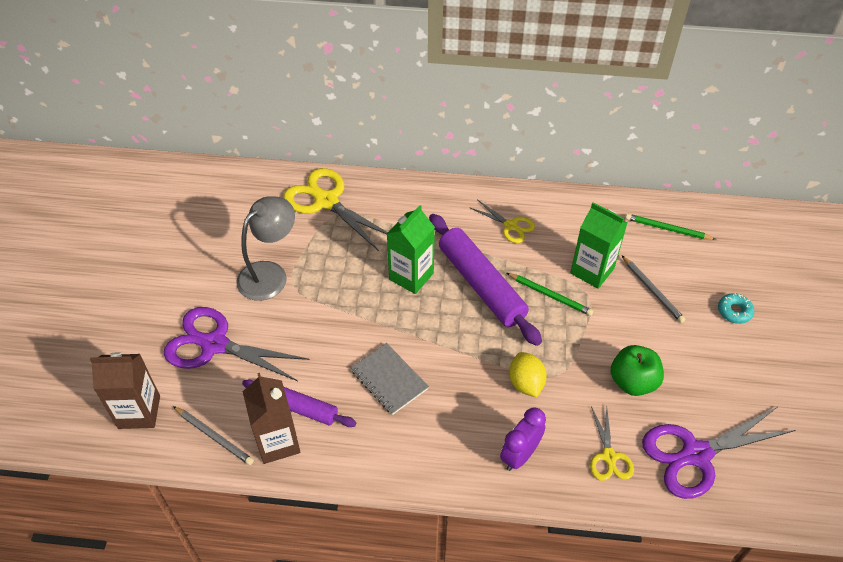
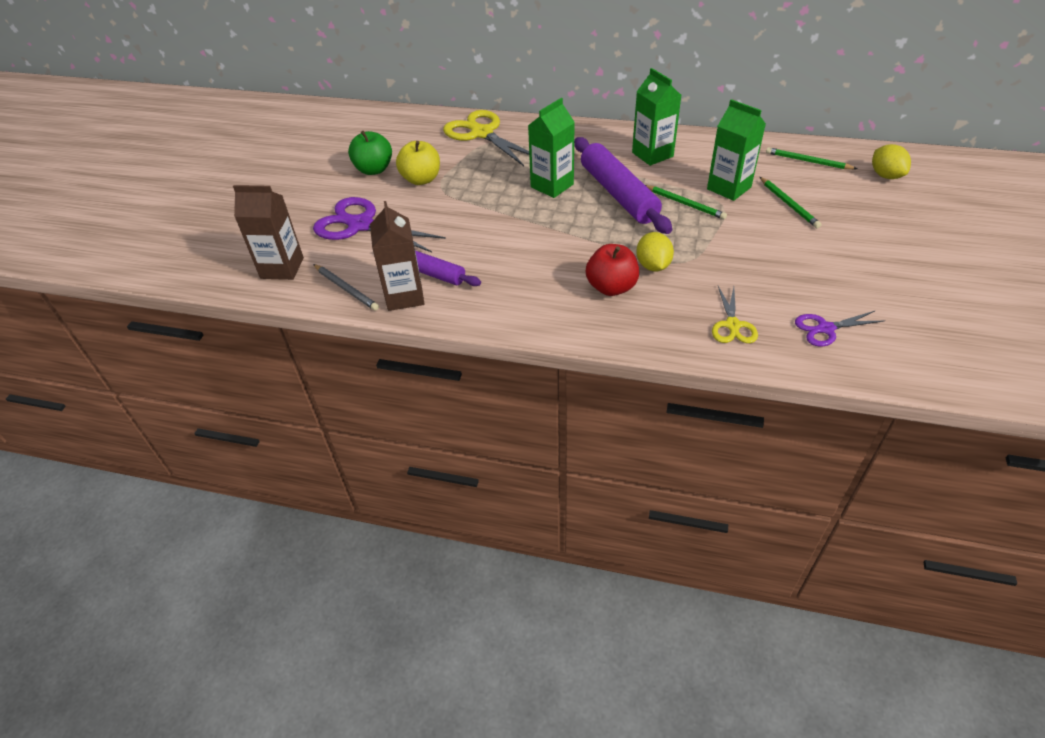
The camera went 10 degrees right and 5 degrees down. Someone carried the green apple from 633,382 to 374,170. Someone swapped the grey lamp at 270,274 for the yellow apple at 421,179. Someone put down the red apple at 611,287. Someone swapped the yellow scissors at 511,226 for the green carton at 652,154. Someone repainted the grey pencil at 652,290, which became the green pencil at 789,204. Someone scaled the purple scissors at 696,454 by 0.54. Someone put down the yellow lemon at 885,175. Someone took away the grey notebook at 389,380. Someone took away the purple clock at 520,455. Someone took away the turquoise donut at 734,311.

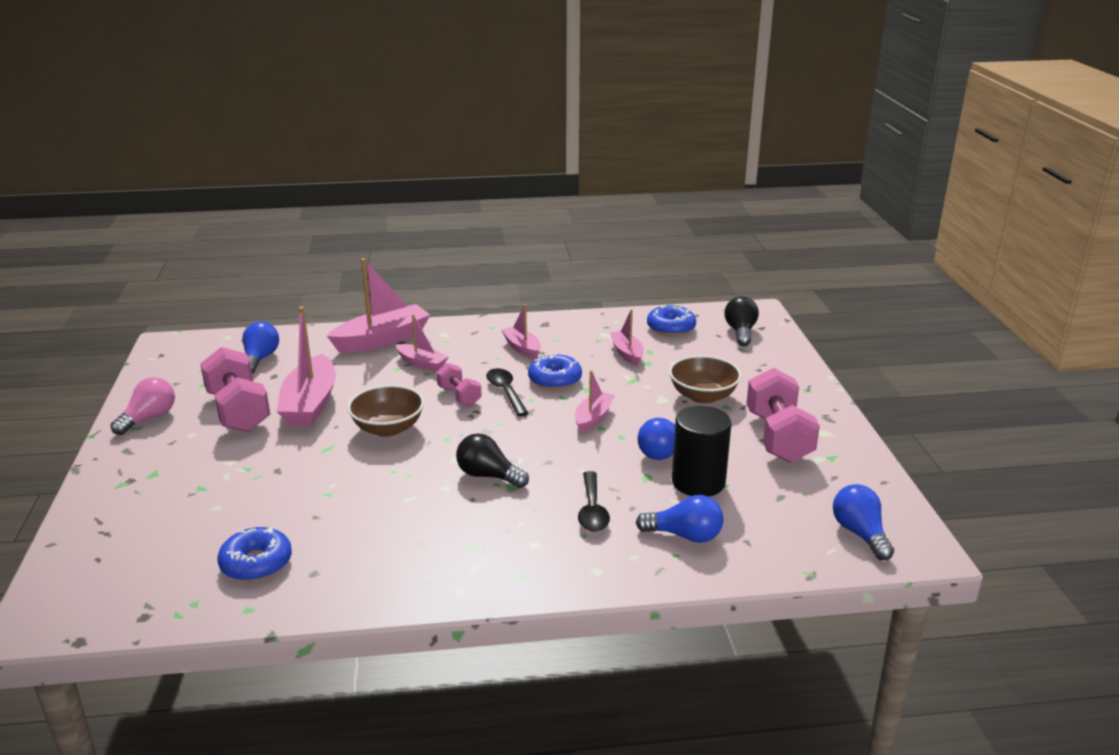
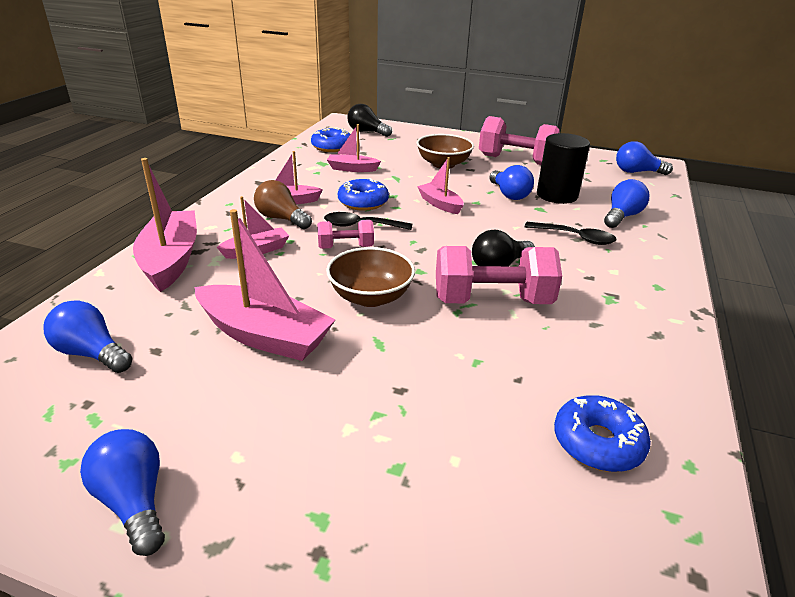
The camera went 65 degrees left and 5 degrees up. Someone repainted the pink light bulb at 149,418, which became the blue light bulb at 134,502. Someone put down the brown light bulb at 281,219. Someone carried the pink dumbbell from 238,411 to 492,301.

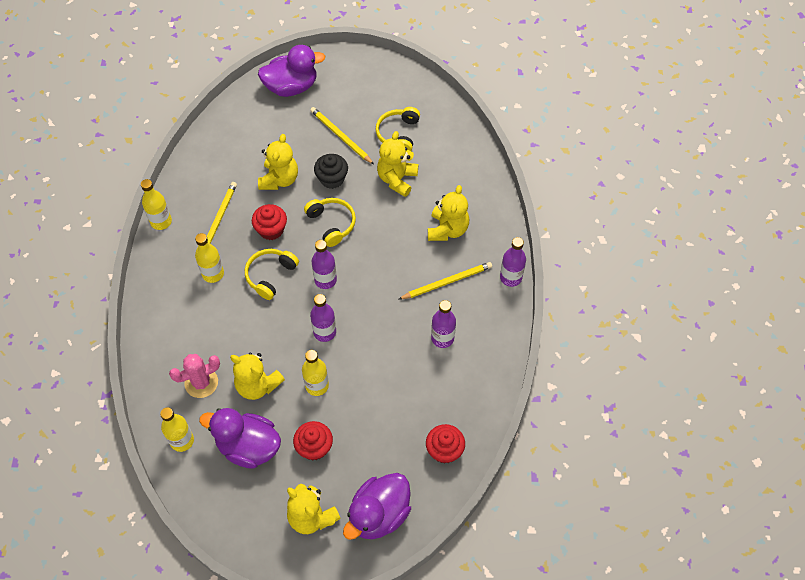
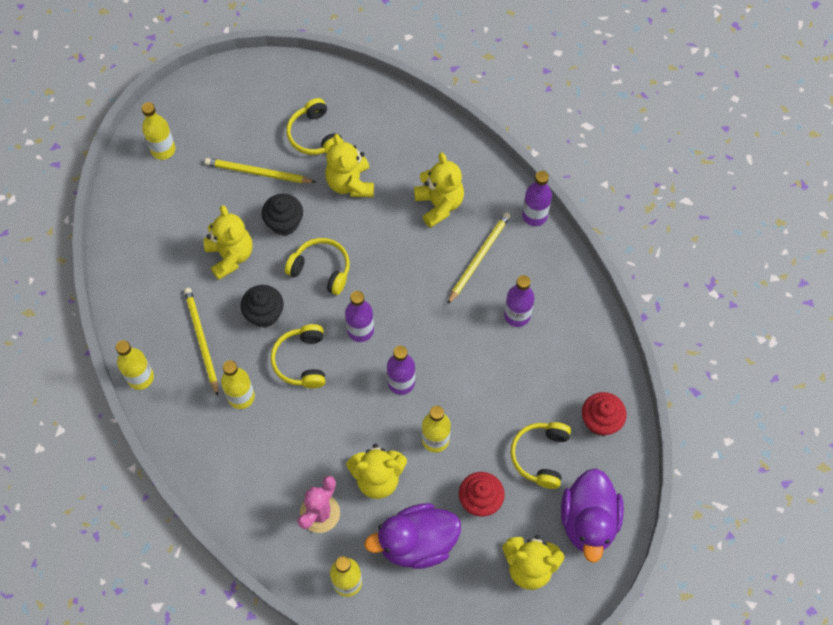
The camera went 35 degrees left and 5 degrees up. Someone swapped the purple duck at 291,87 for the yellow bottle at 163,150. Someone repainted the red cupcake at 271,230, which became the black cupcake at 264,314. Someone put down the yellow headphones at 540,456.

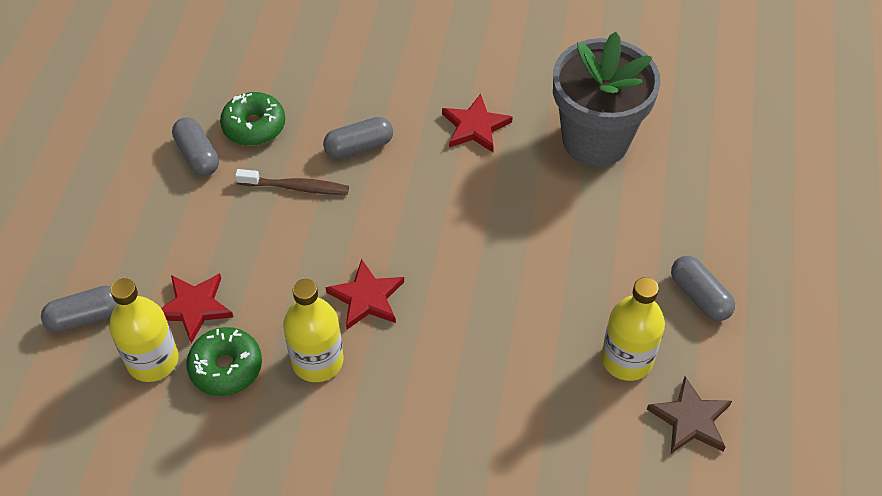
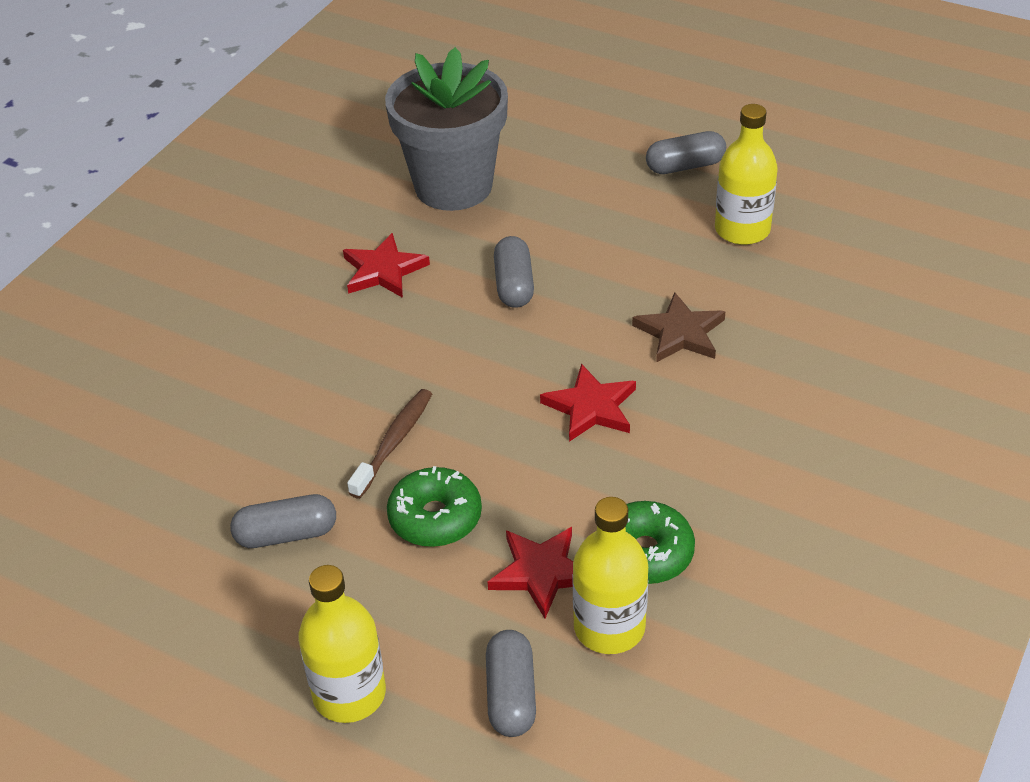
The camera went 70 degrees left and 10 degrees down. Someone carried the yellow bottle from 317,361 to 349,694. Someone carried the green donut from 254,126 to 435,517. Someone carried the grey capsule from 359,147 to 514,285. Someone carried the brown star from 690,419 to 680,333.

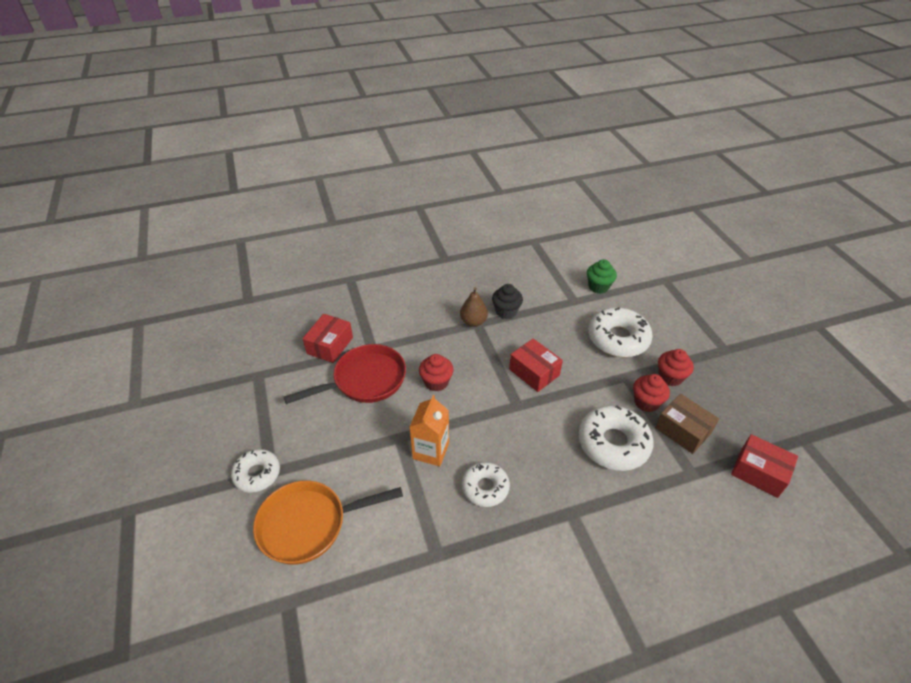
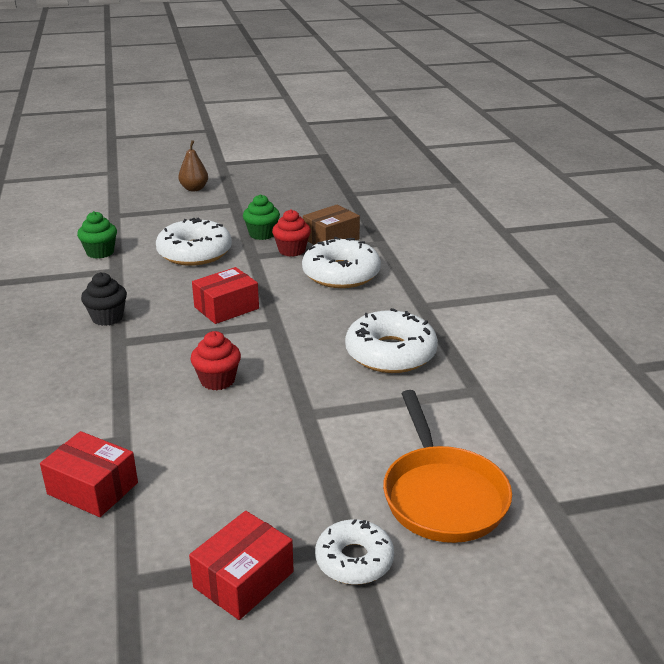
The camera went 85 degrees left and 15 degrees down. Someone carried the brown pear from 473,322 to 194,189. Someone carried the red box from 759,472 to 243,579. Someone repainted the red cupcake at 670,377, which became the green cupcake at 262,234. Someone scaled the white donut at 485,488 by 1.61. Someone took away the red pan at 365,380. Someone took away the orange carton at 431,451.

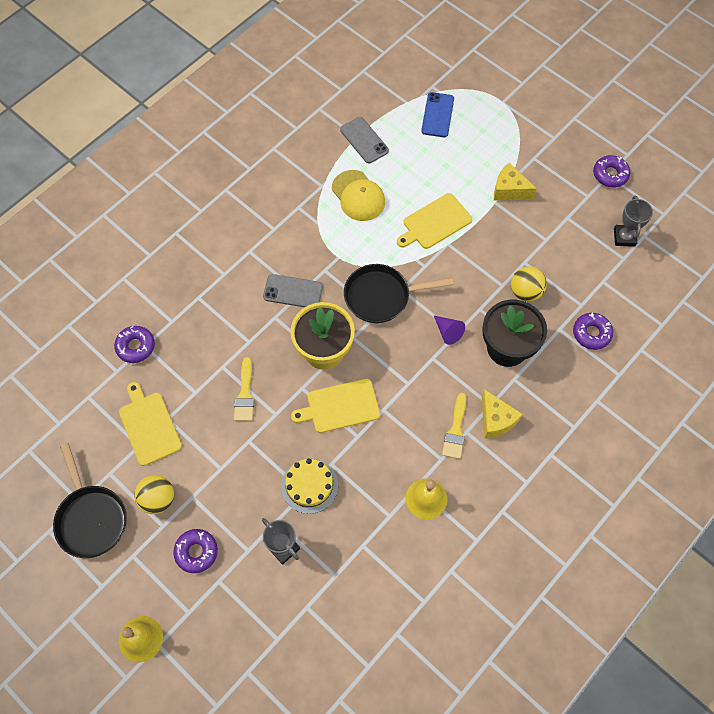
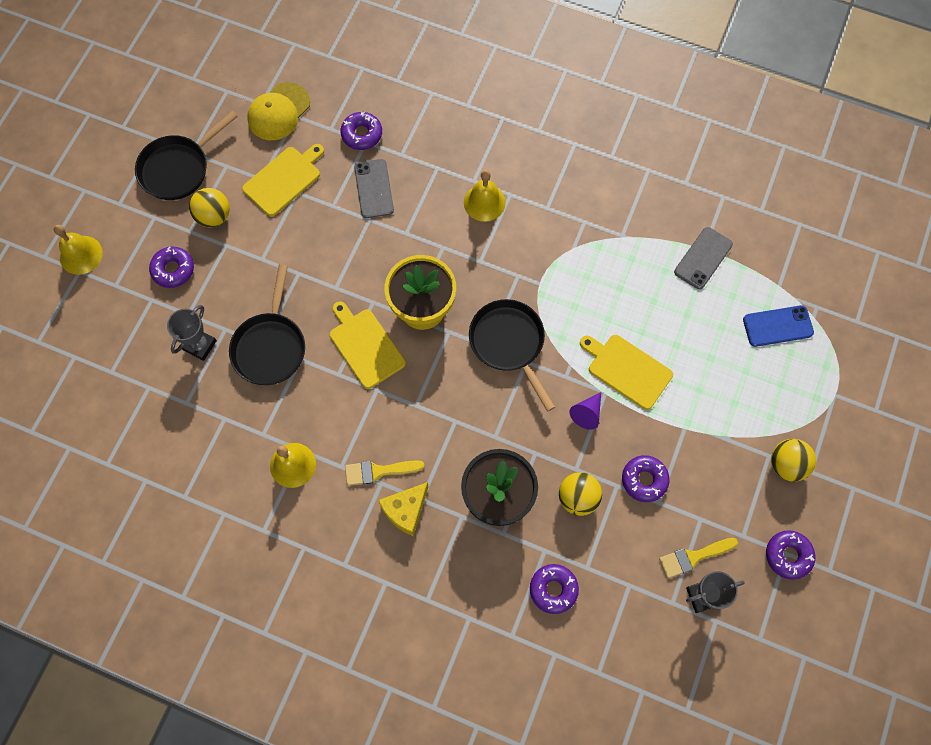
The camera went 70 degrees right and 5 degrees up. Someone swapped the yellow cake at 309,485 for the black pan at 270,346. Someone carried the yellow cap from 358,196 to 278,112. Someone carried the grey phone from 293,291 to 374,189. Someone put down the yellow bell at 484,202. Someone carried the purple cone from 448,332 to 587,413. Someone put down the purple donut at 644,480. Someone carried the yellow brush from 245,394 to 693,557. Someone put down the yellow ball at 786,464. Someone took away the yellow cheese at 509,190.

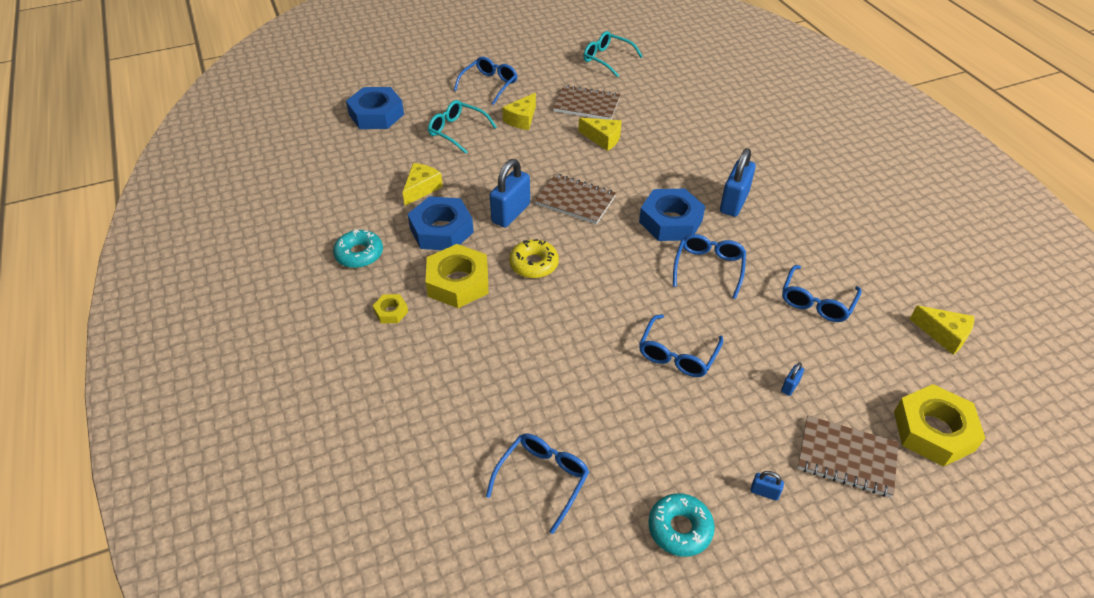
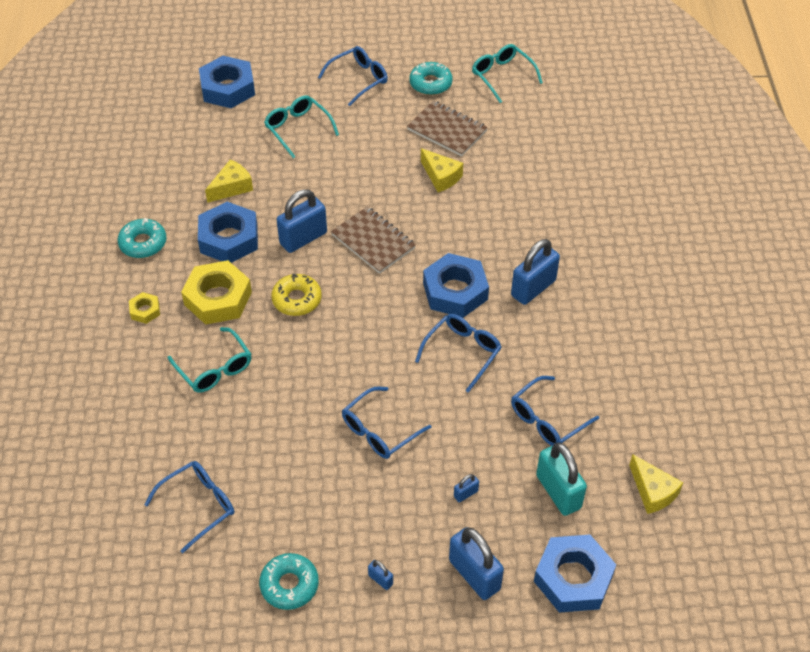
The camera went 20 degrees right and 5 degrees up. Someone put down the turquoise glasses at 214,368. Someone put down the turquoise donut at 430,83. Someone swapped the brown notebook at 846,457 for the blue padlock at 474,575. Someone repainted the yellow nut at 933,431, which became the blue nut at 573,578. Someone put down the turquoise padlock at 558,492. Someone took away the yellow cheese at 522,119.

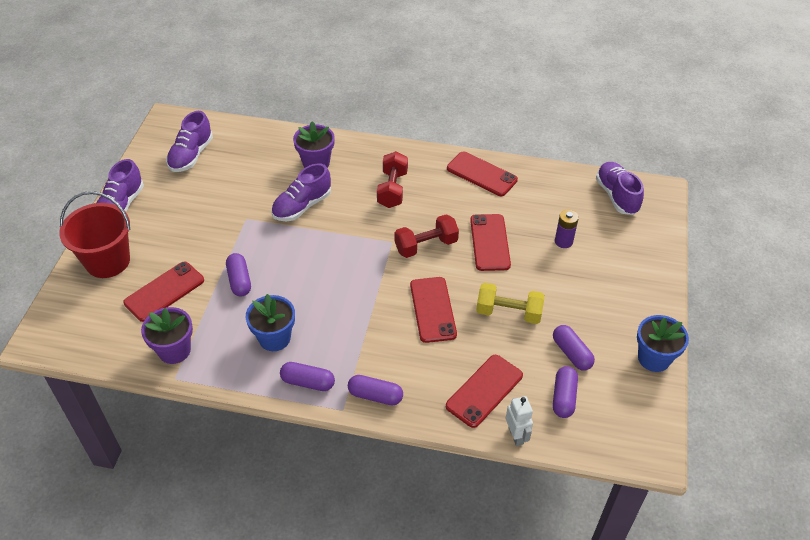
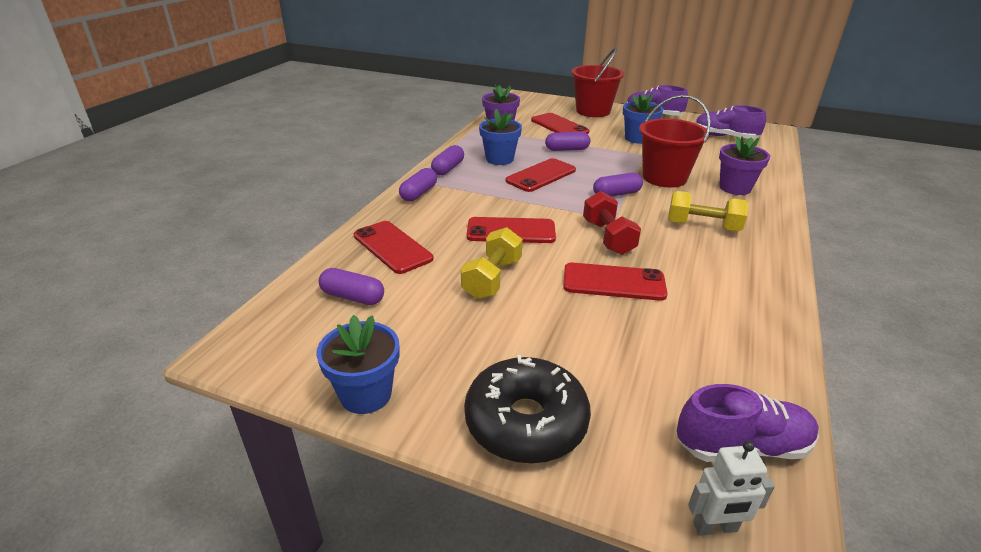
The camera went 100 degrees right and 15 degrees down. Someone put down the black donut at 526,422. Someone carried the red phone from 481,174 to 541,175. Someone carried the purple capsule from 571,353 to 616,194. Someone put down the blue flower pot at 637,138. Someone swapped the purple shoe at 302,206 for the red bucket at 664,177. Someone repainted the red dumbbell at 392,189, which became the yellow dumbbell at 703,226. Someone carried the white robot from 516,435 to 715,527. Someone took away the purple battery at 563,241.

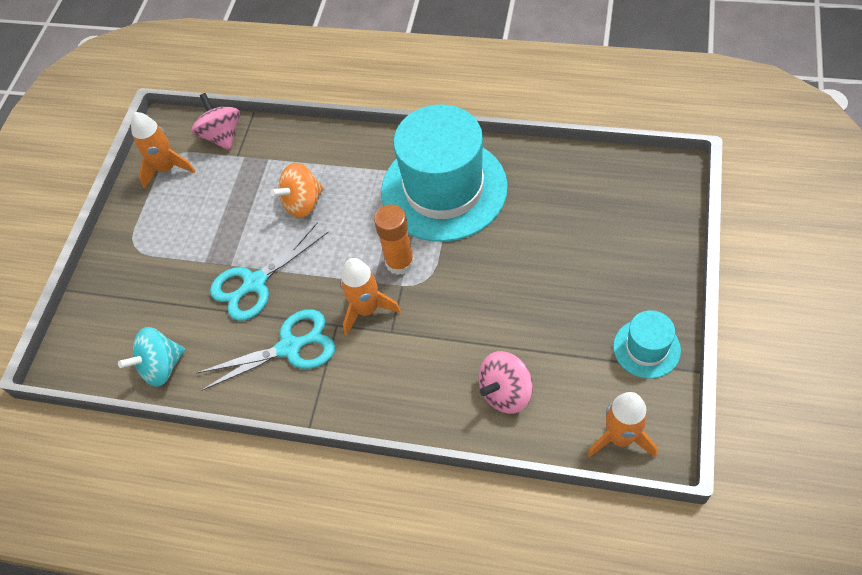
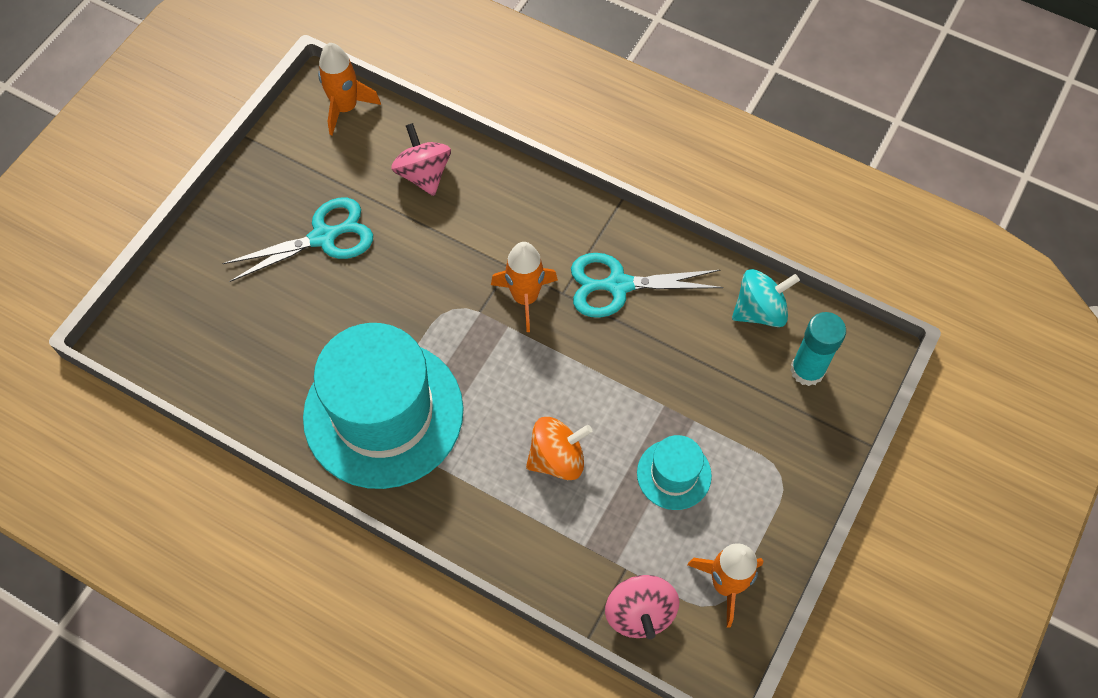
The camera went 170 degrees left and 5 degrees up. Someone carried the turquoise scissors from 254,283 to 324,237. Someone rotated the pink spinning top at 506,392 by 90 degrees counterclockwise. Someone carried the turquoise hat from 646,348 to 674,474. Someone put down the turquoise glue stick at 807,370. Someone took away the orange glue stick at 400,262.

